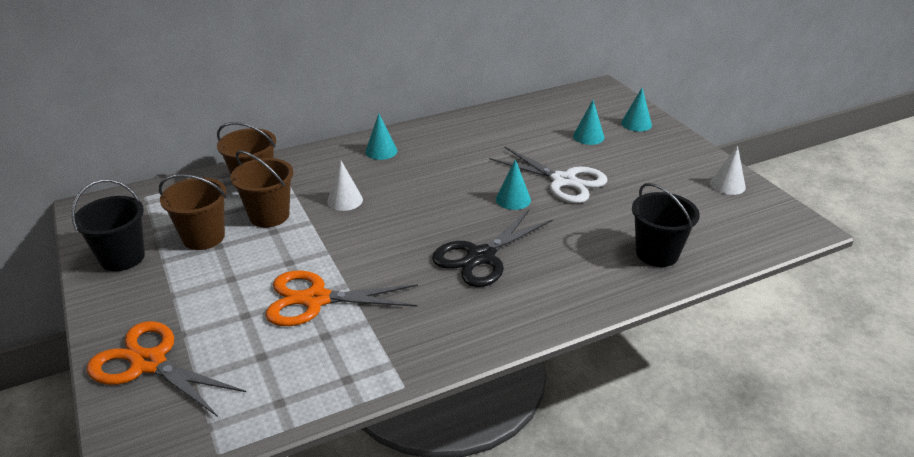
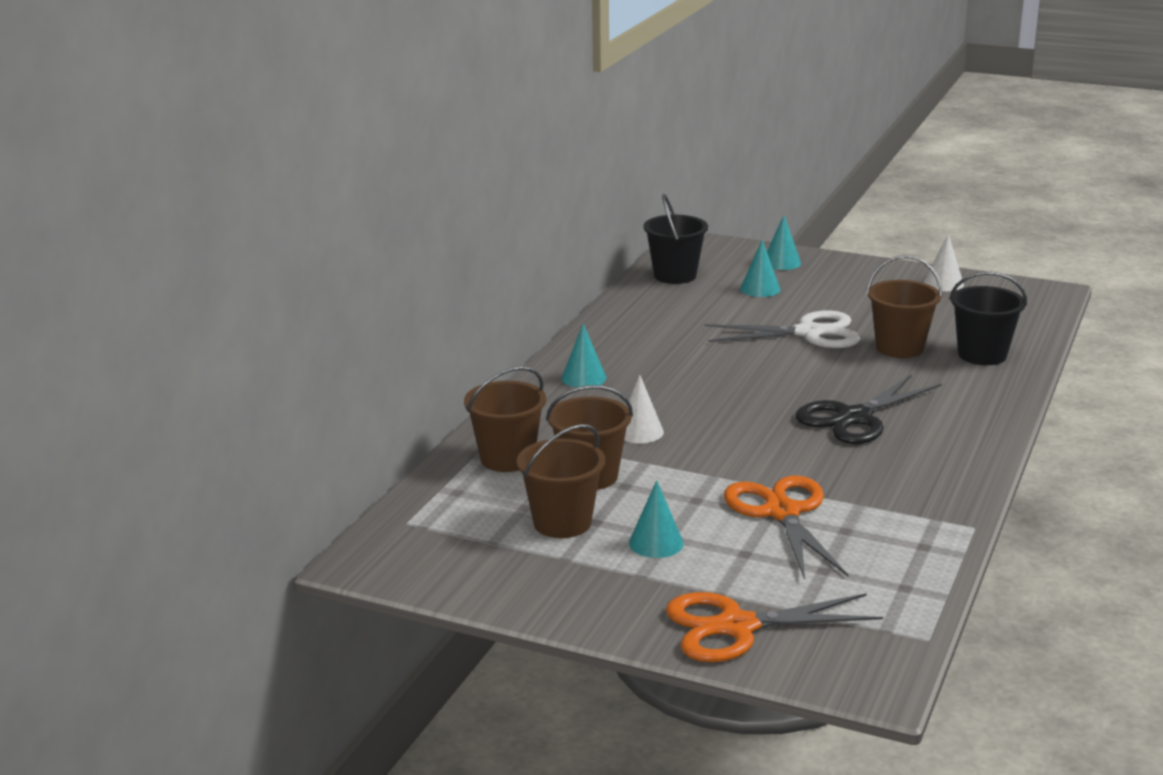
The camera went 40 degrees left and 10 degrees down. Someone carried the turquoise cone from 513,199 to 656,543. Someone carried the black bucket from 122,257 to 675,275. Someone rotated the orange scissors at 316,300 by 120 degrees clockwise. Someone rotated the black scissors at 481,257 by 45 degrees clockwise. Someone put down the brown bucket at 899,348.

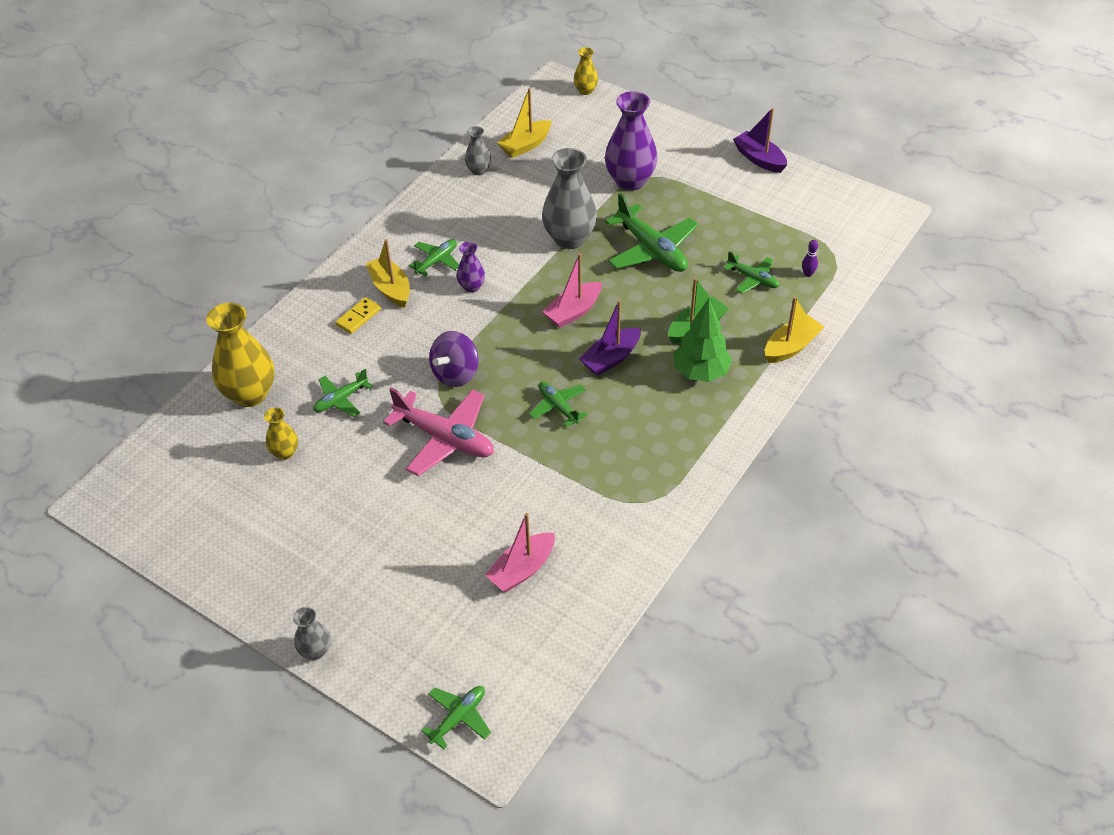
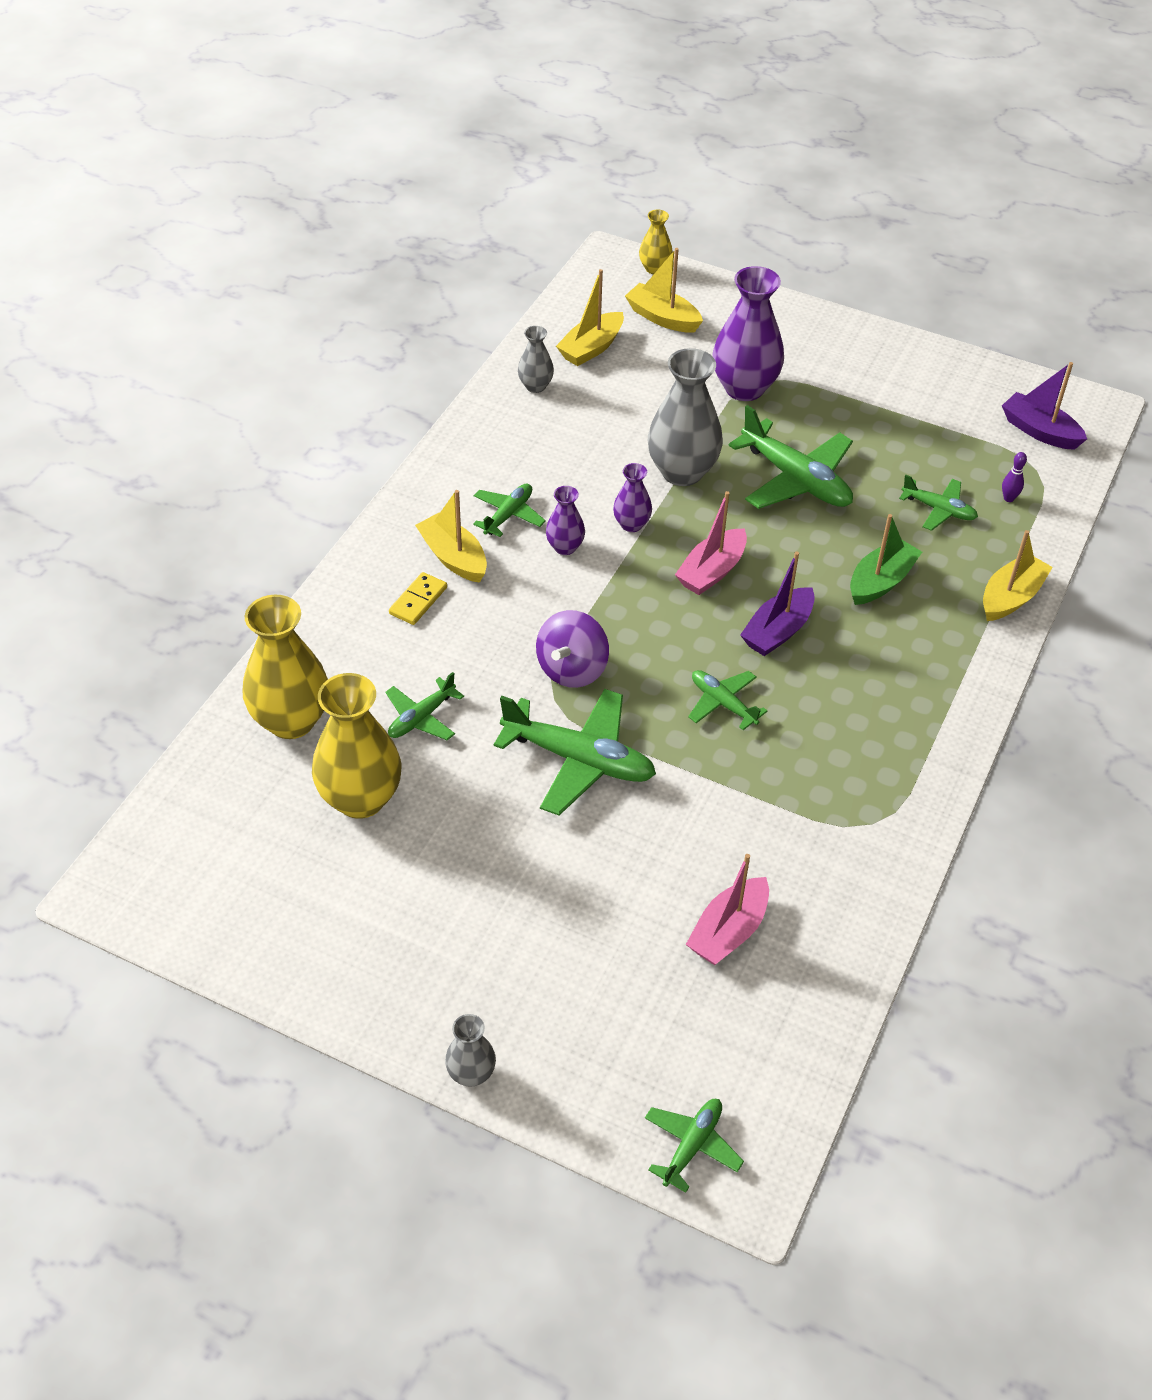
The camera went 10 degrees left and 0 degrees up. Someone scaled the yellow vase at 285,452 by 1.96. Someone repainted the pink plane at 445,438, which became the green plane at 579,760. Someone put down the purple vase at 631,524. Someone put down the yellow boat at 663,318. Someone carried the purple boat from 759,159 to 1039,431. Someone took away the green tree at 701,372.

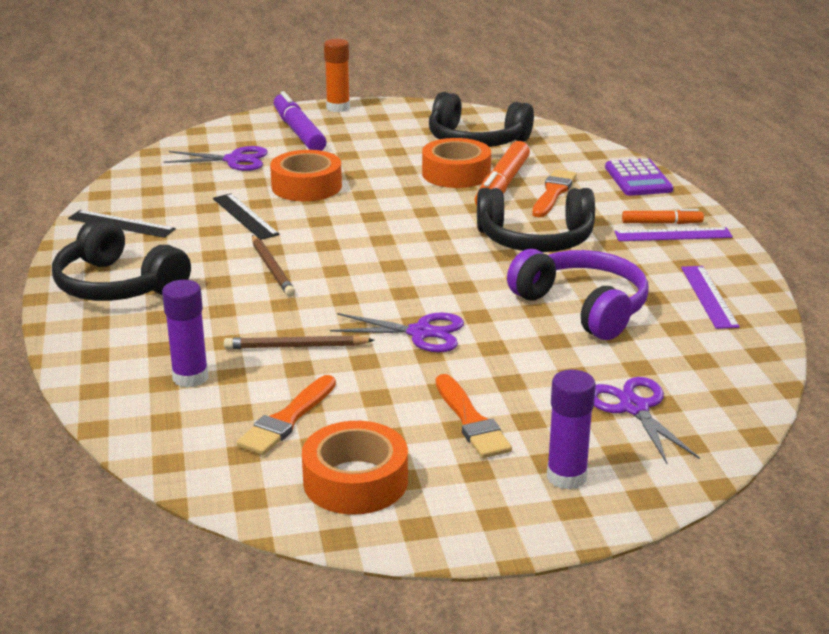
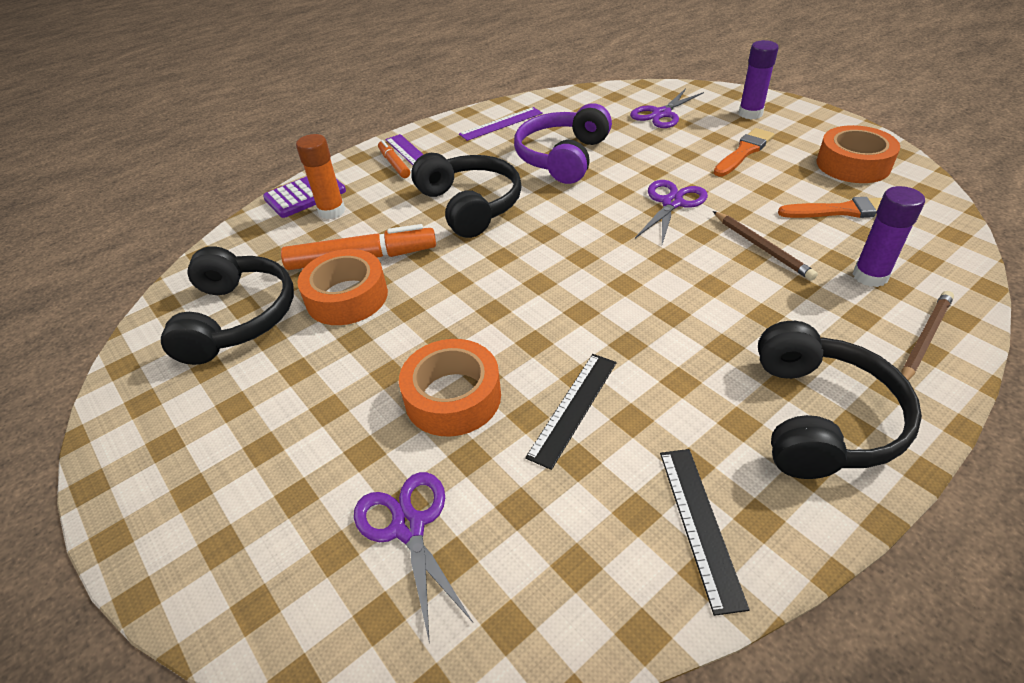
The camera went 115 degrees left and 15 degrees up. Someone carried the orange glue stick from 338,108 to 332,211. Someone rotated the purple scissors at 420,333 by 45 degrees clockwise. Someone carried the brown pencil from 272,268 to 924,339. Someone took away the purple marker at 298,132. Someone took away the orange brush at 553,193.

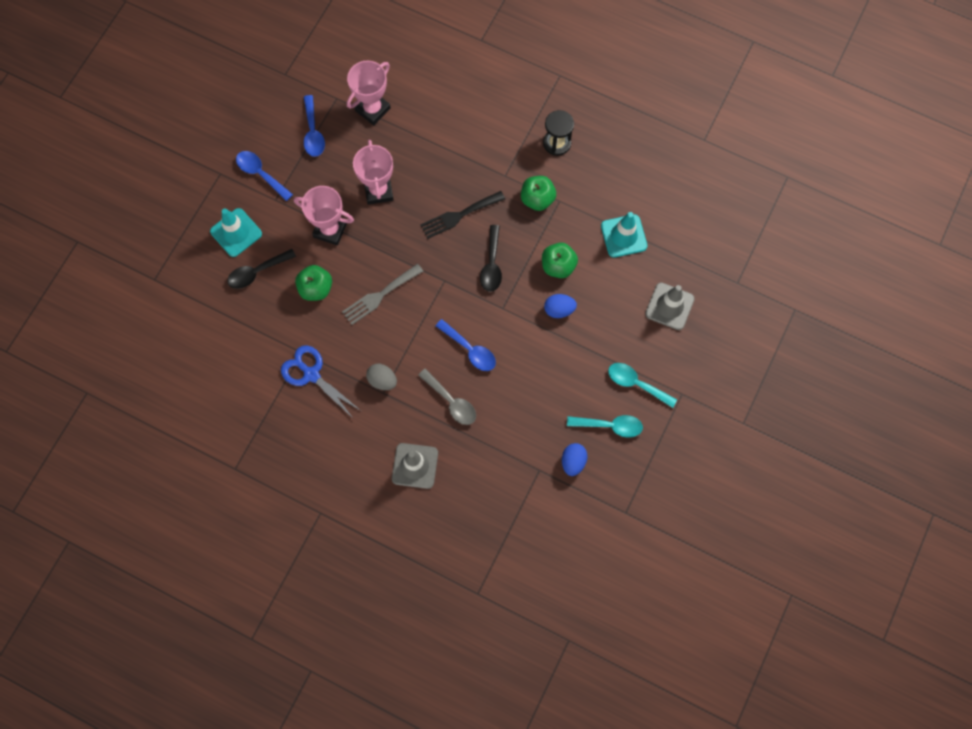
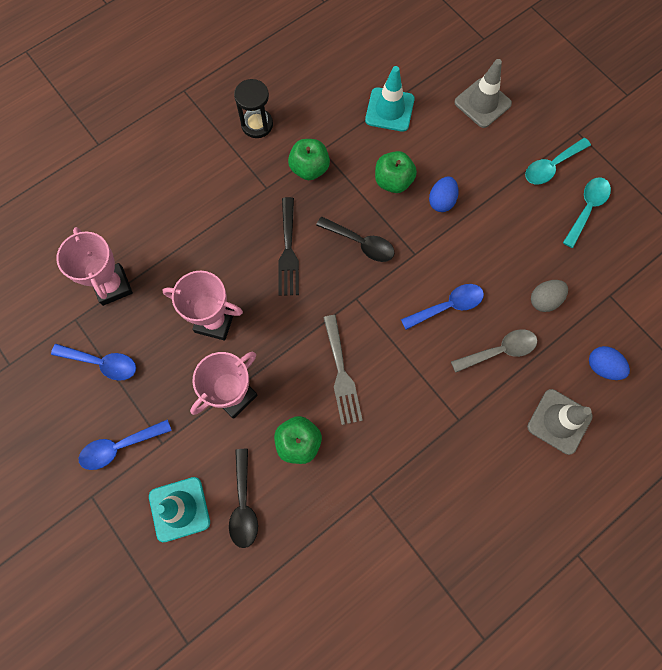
The camera went 65 degrees left and 0 degrees up. Someone carried the grey egg from 382,380 to 544,300. Someone carried the blue egg from 573,461 to 602,367. Someone took away the blue scissors at 311,374.

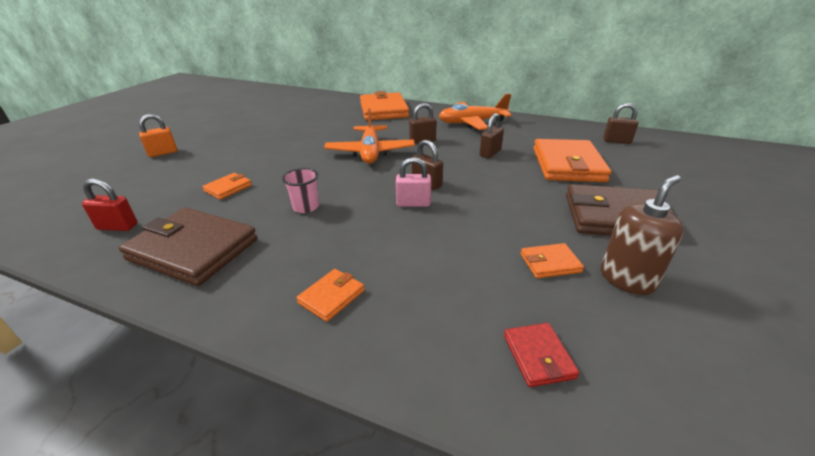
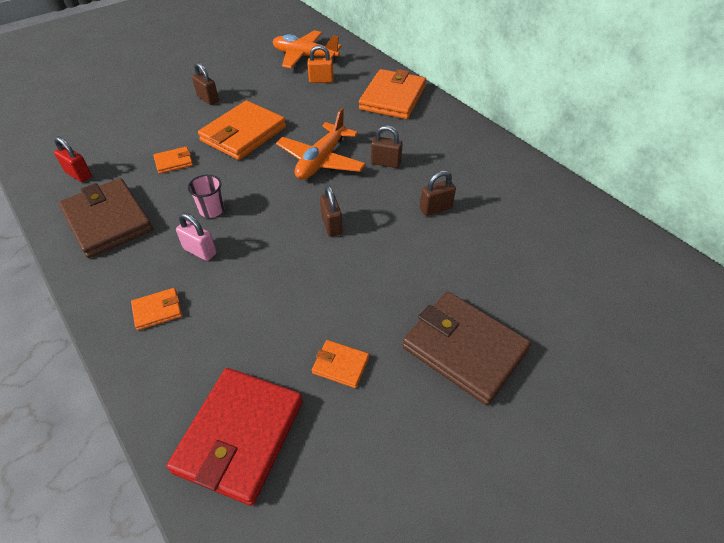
The camera went 30 degrees right and 15 degrees up. Someone scaled the red wallet at 538,356 by 2.16. Someone carried the pink padlock from 413,203 to 200,251. Someone carried the brown padlock from 616,141 to 208,99. Someone carried the orange wallet from 567,165 to 243,134. Someone carried the orange plane from 472,122 to 305,56. Someone carried the orange padlock from 163,153 to 321,80. Someone took away the brown soap dispenser at 627,279.

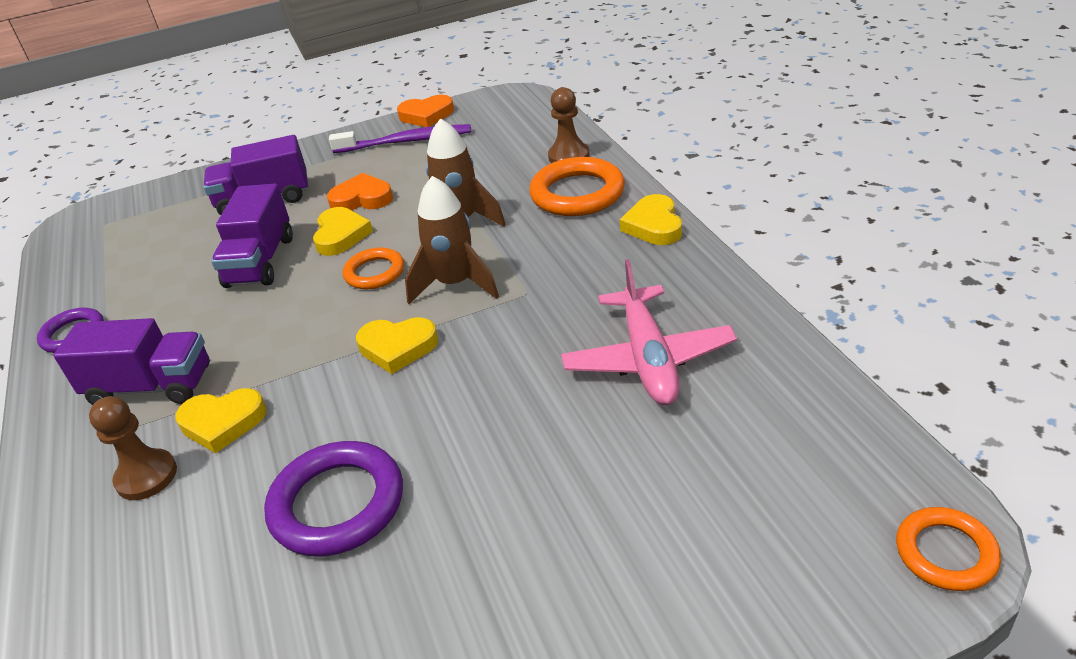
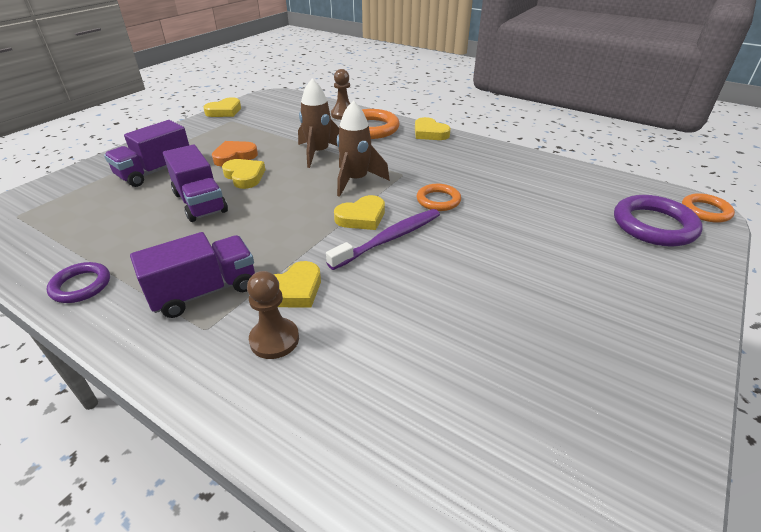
The camera went 40 degrees left and 0 degrees up. Someone repainted the orange heart at 426,115, which became the yellow heart at 224,111. Someone carried the purple toothbrush from 406,141 to 389,239. Someone carried the orange ring from 374,272 to 438,200. Someone carried the purple ring from 337,504 to 653,225. Someone took away the pink plane at 648,359.

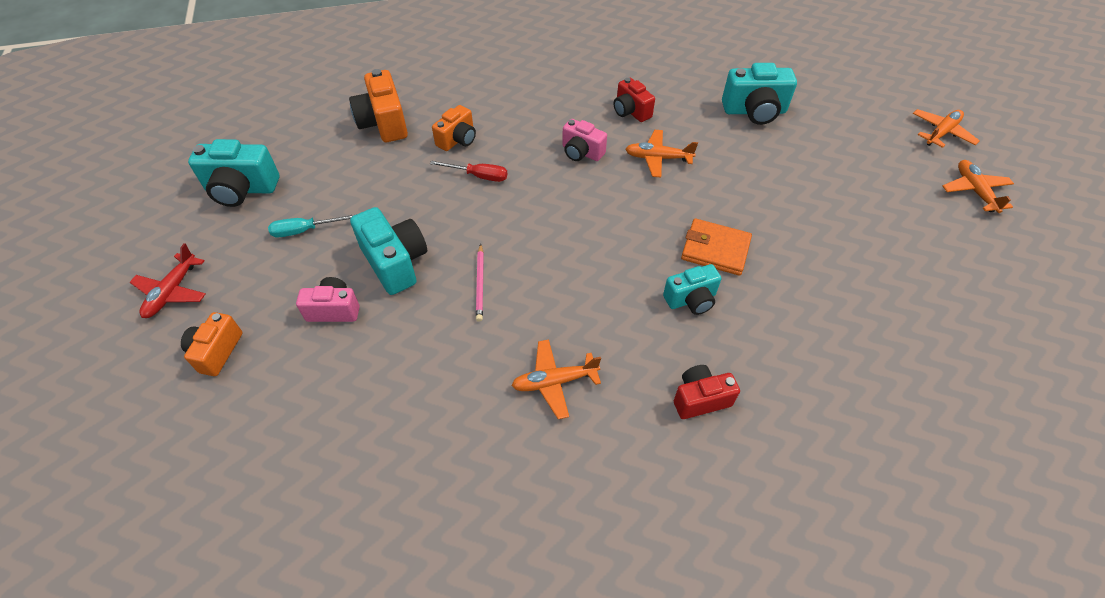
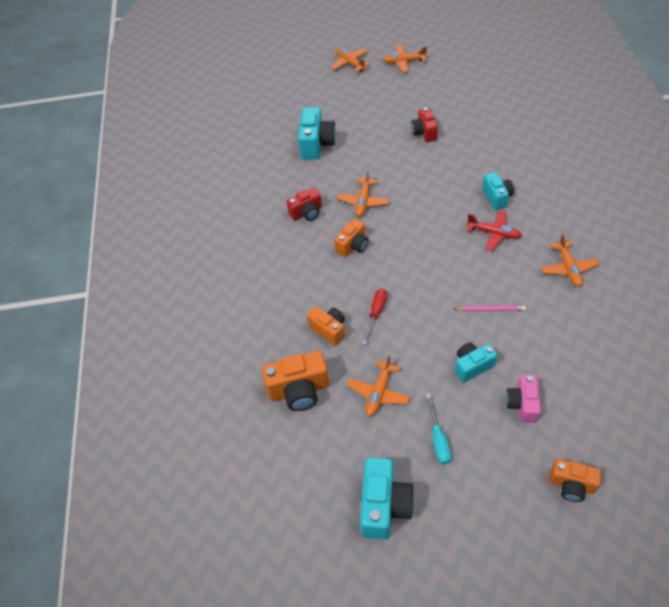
The camera went 80 degrees left and 0 degrees up. Someone repainted the pink camera at 581,152, which became the orange camera at 353,246. Someone put down the orange plane at 379,393. Someone carried the red camera from 700,399 to 424,132. Someone scaled the turquoise camera at 395,262 by 0.65. Someone carried the red plane from 172,292 to 493,233. Someone took away the orange wallet at 715,249.

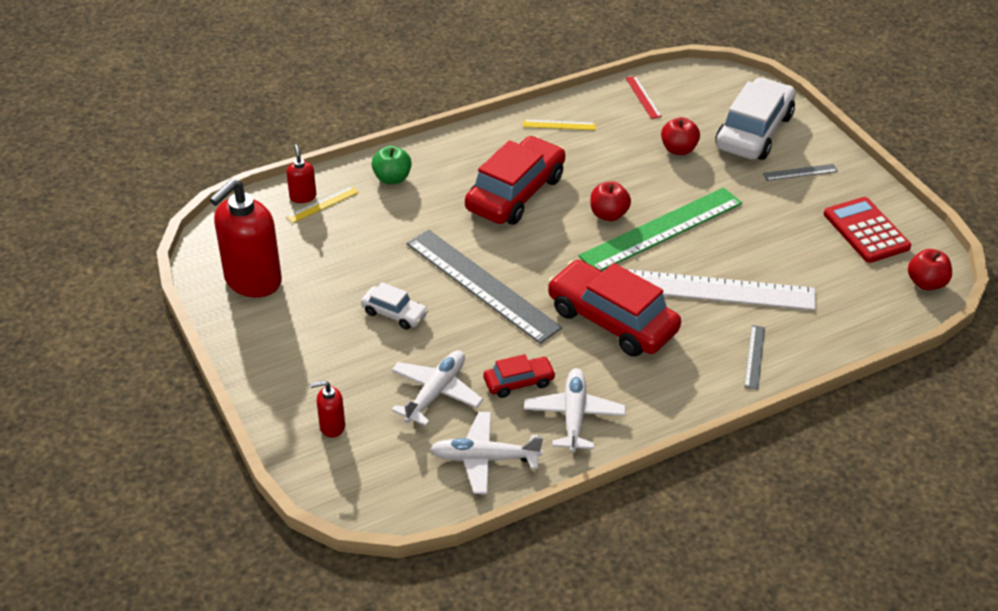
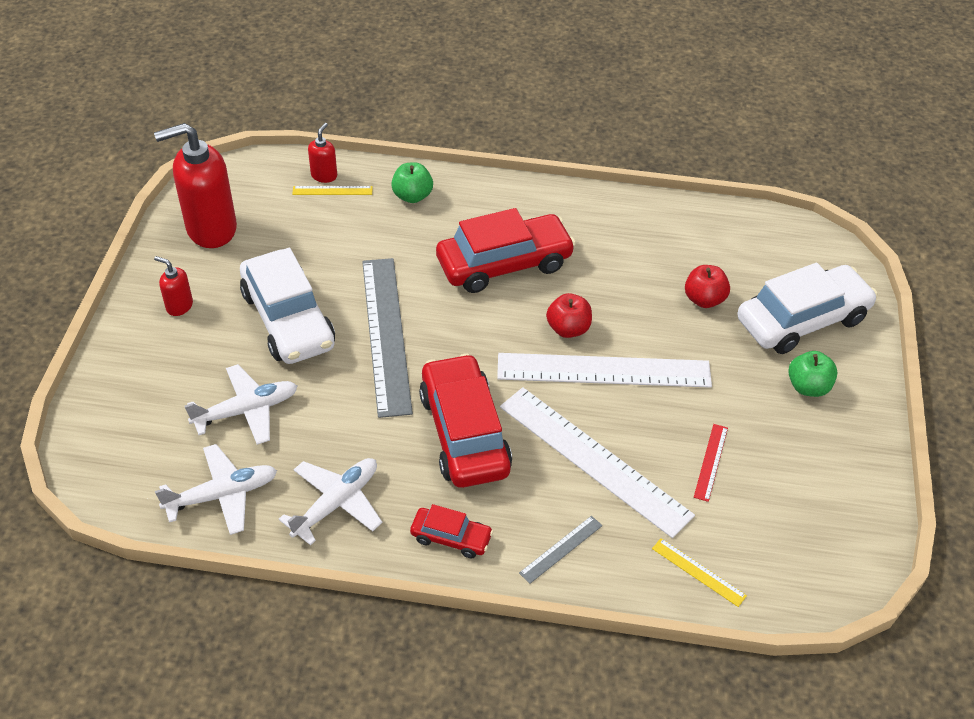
The camera went 35 degrees right and 5 degrees up. Someone carried the red soap dispenser from 332,426 to 179,306. Someone rotated the white plane at 484,459 by 120 degrees clockwise. Someone scaled the white car at 394,314 by 2.03. Someone carried the red car from 519,382 to 451,538. Someone repainted the green ruler at 661,229, which became the white ruler at 603,370. Someone carried the yellow ruler from 559,125 to 698,572. Someone carried the red ruler from 643,97 to 711,462. Someone swapped the grey ruler at 800,172 for the green apple at 808,387. Someone took away the red calculator at 866,231. Someone took away the red apple at 926,283.

